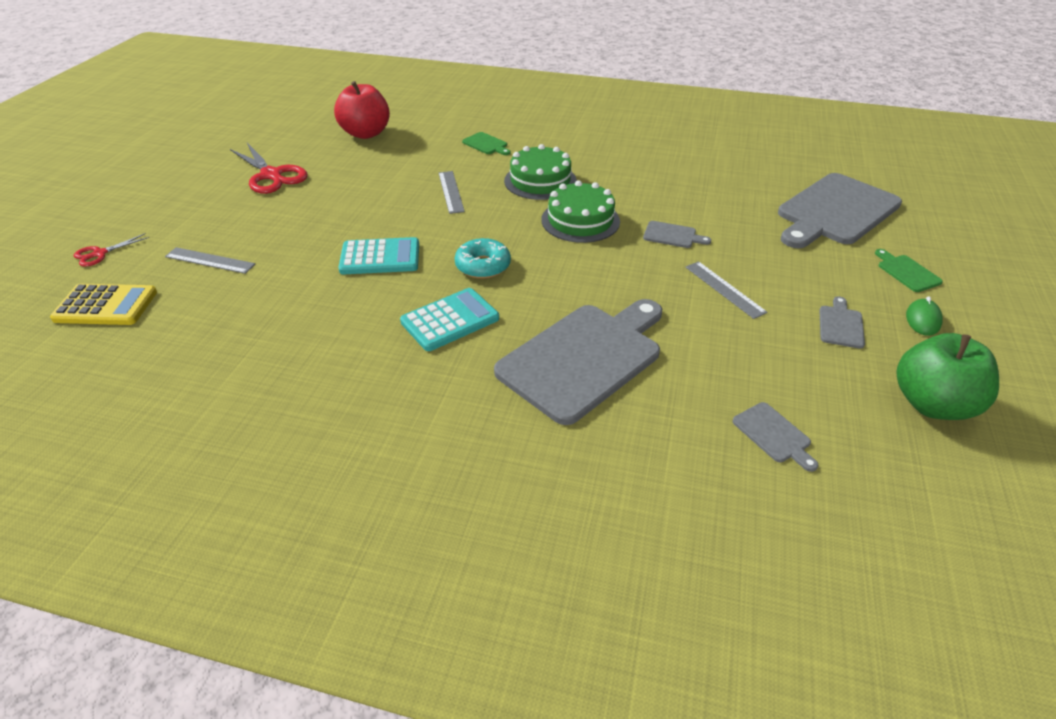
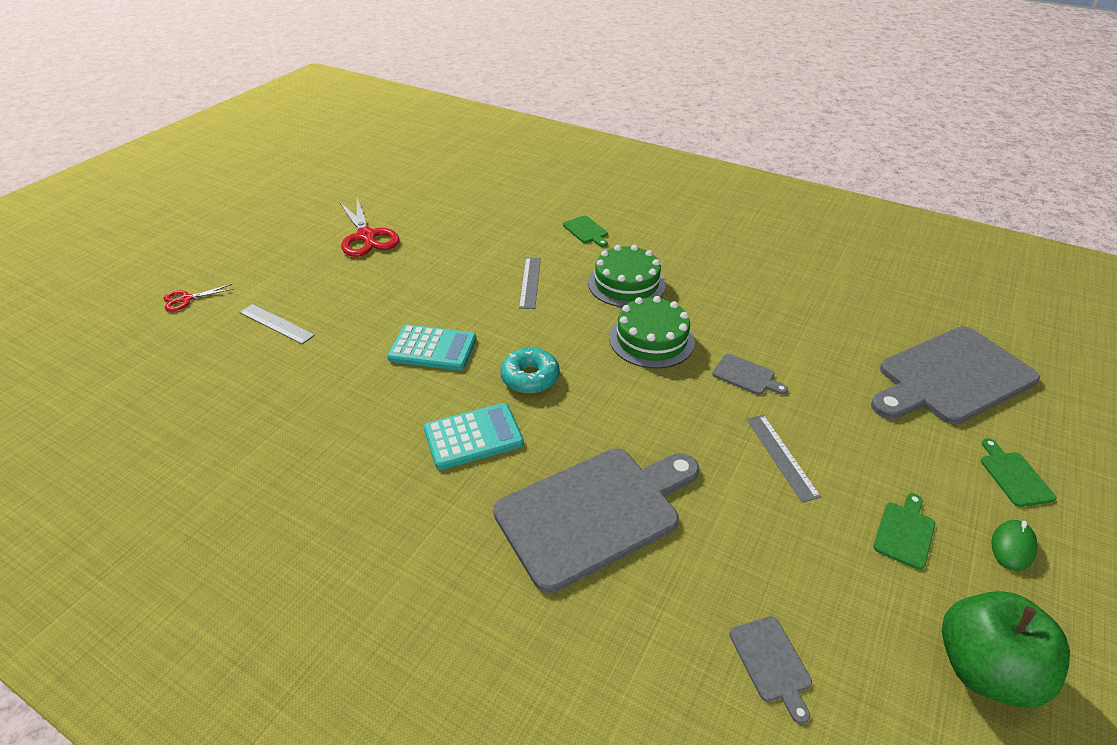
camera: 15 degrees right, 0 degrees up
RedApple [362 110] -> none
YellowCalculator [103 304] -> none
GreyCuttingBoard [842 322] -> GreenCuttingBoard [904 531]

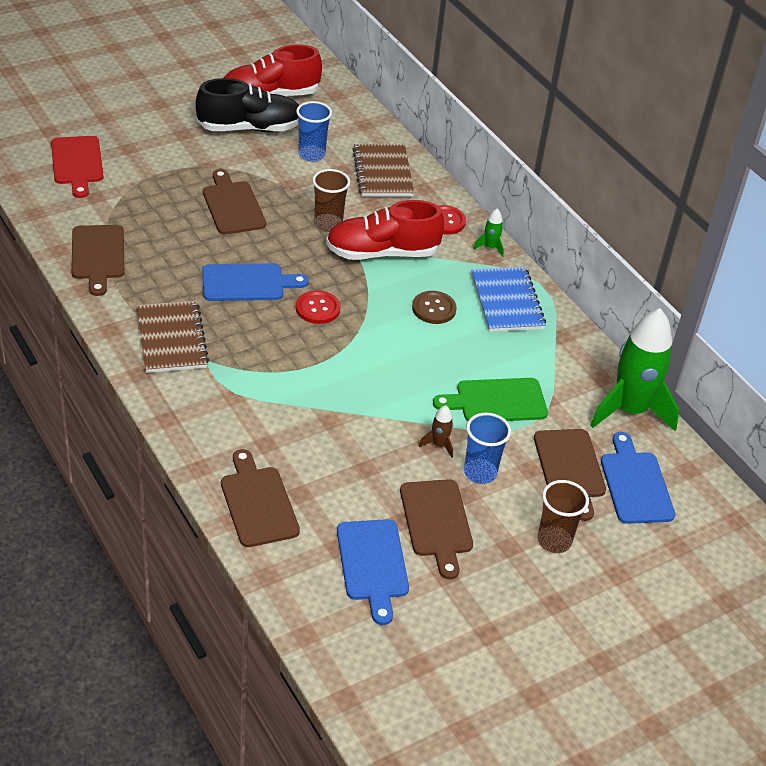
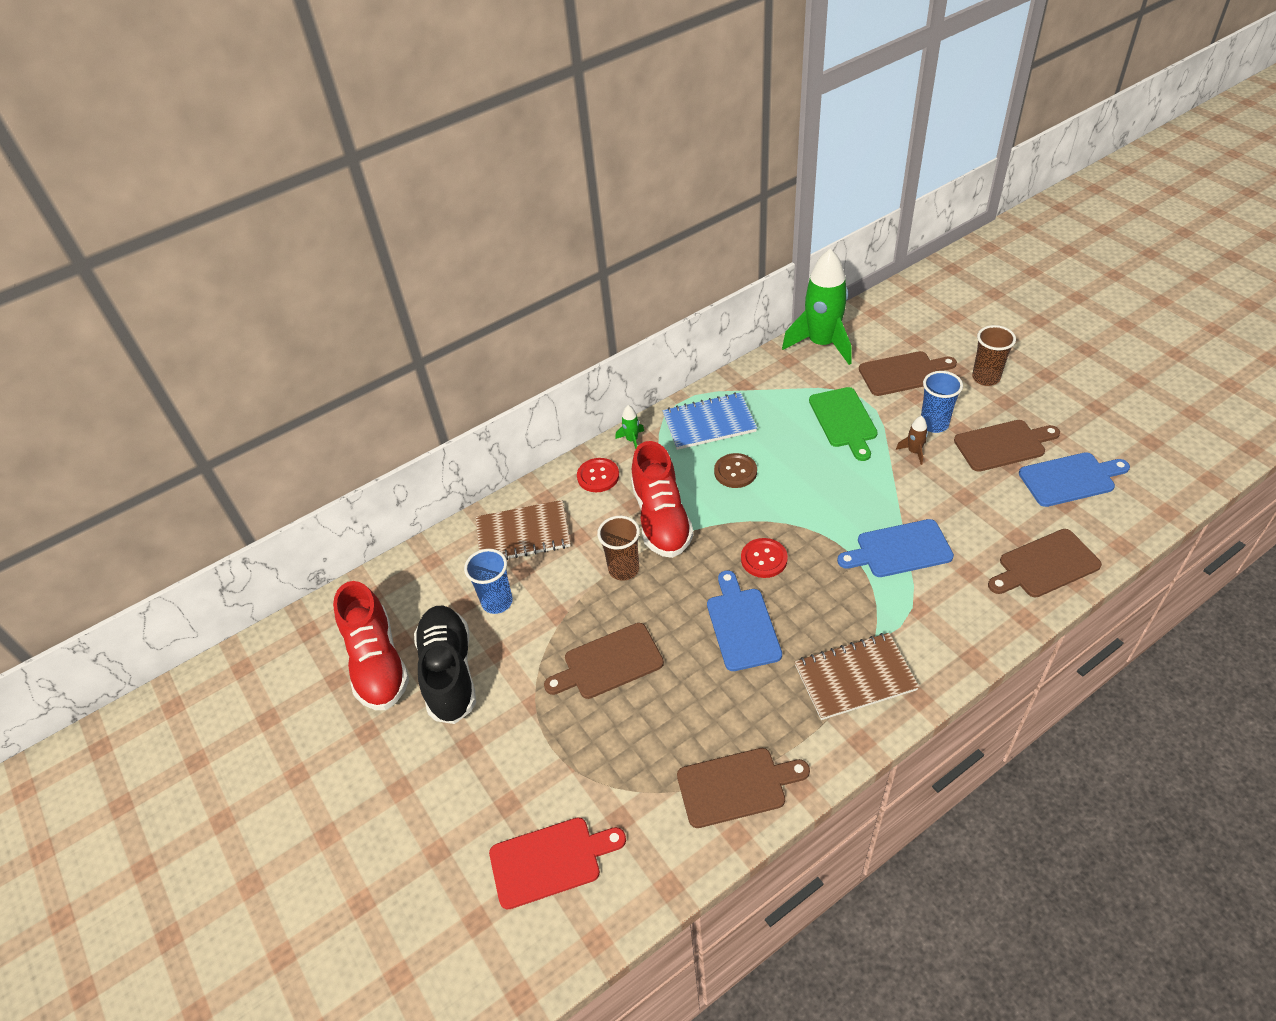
camera: 85 degrees left, 5 degrees up
BlueCuttingBoard [638 478] -> BlueCuttingBoard [895 548], move

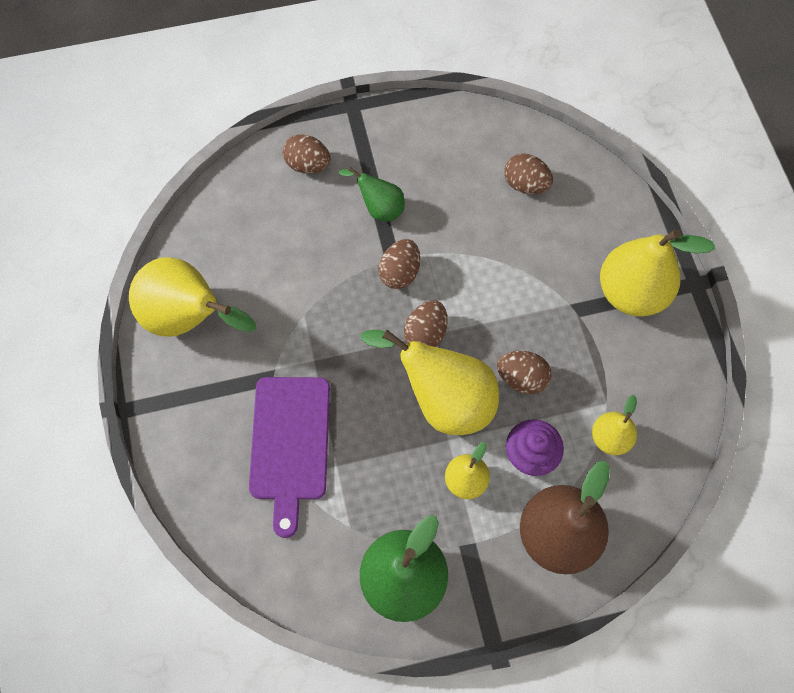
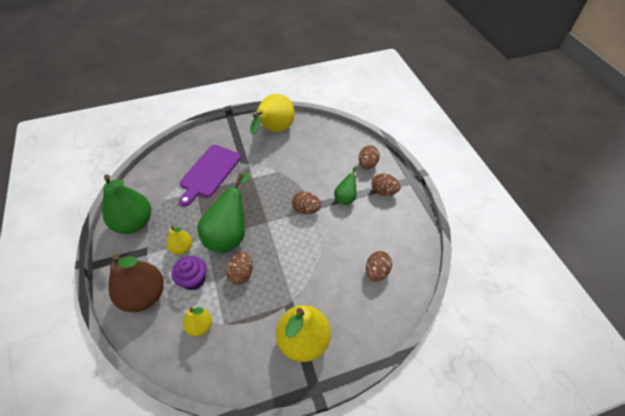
camera: 85 degrees right, 15 degrees down
BrownEgg [426 323] -> BrownEgg [386 184], move
YellowPear [430 382] -> GreenPear [224 213]
PurpleCuttingBoard [289 457] -> PurpleCuttingBoard [210 175], 60 degrees counterclockwise

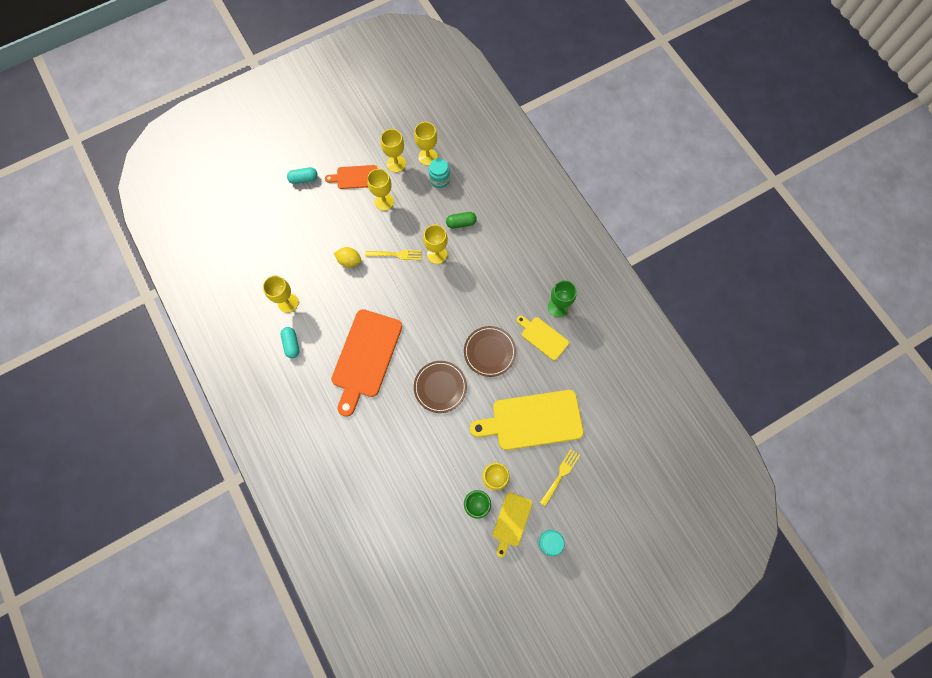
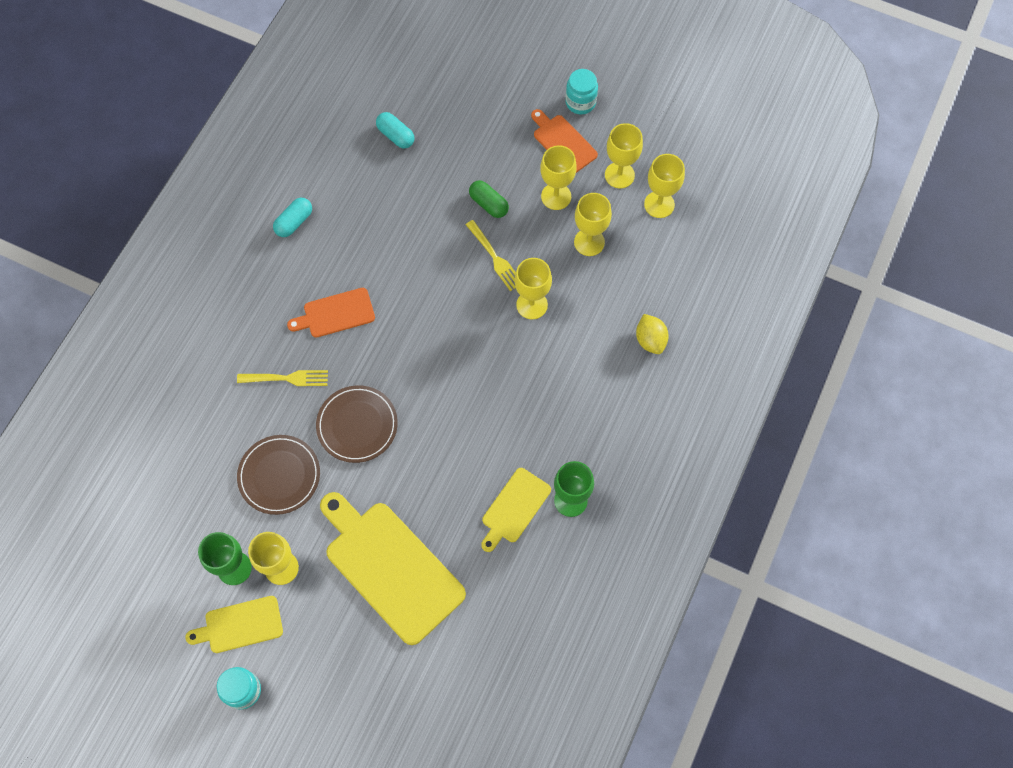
camera: 55 degrees right, 5 degrees down
TurquoiseJar [439 173] -> TurquoiseJar [581 92], move
TurquoiseCapsule [302 175] -> TurquoiseCapsule [395 130], move
GreenCapsule [461 220] -> GreenCapsule [489 199], move
YellowLemon [347 257] -> YellowLemon [652 334], move
YellowGoblet [281 294] -> YellowGoblet [593 224], move
OrangeCuttingBoard [366 363] -> OrangeCuttingBoard [331 313], x0.53
YellowCuttingBoard [542 338] -> YellowCuttingBoard [516 510], 150 degrees counterclockwise
BrownPlate [490 351] -> BrownPlate [278 475], move
YellowFork [560 478] -> YellowFork [282 378], move

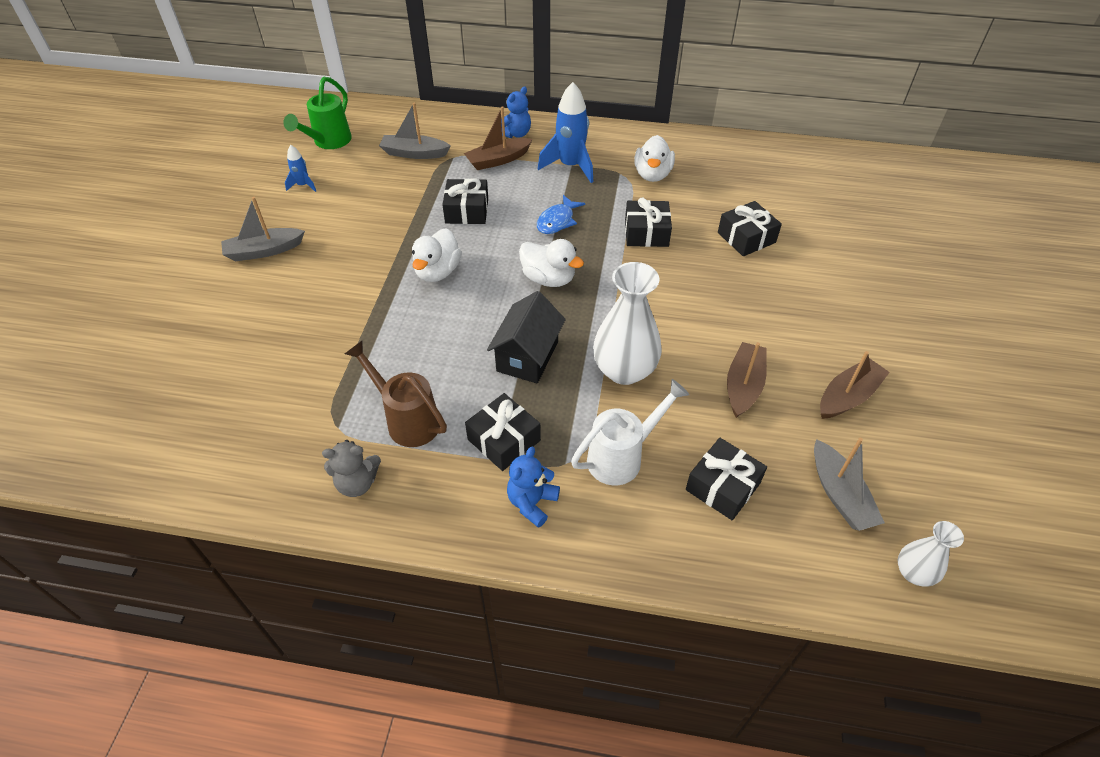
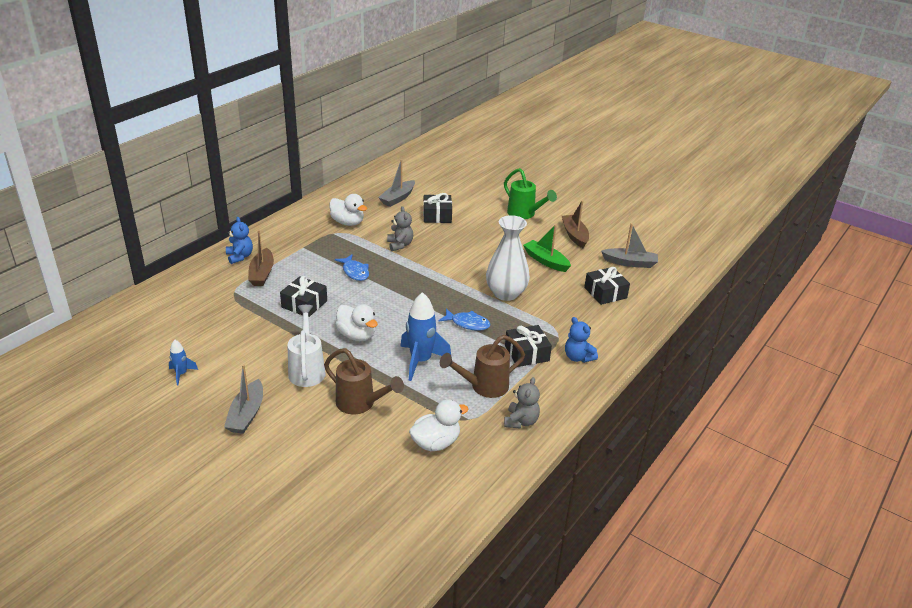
camera: 65 degrees left, 15 degrees down
GreenWateringCan [317 112] -> GreenWateringCan [530 193], move
BlueRocket [565 132] -> BlueRocket [425 336], move
GreyBoat [415 130] -> GreyBoat [396 183], move
BlackGift [648 222] -> GreyTeddyBear [400 228]
WhiteDuck [551 263] -> WhiteDuck [438 425], move
BlackHouse [526 337] -> BlueFish [464 320]
BrownBoat [747 380] -> GreenBoat [547 248]
WhiteWateringCan [630 432] -> WhiteWateringCan [306 346], move
WhiteVase [931 554] -> none
none -> BrownWateringCan [364 381]

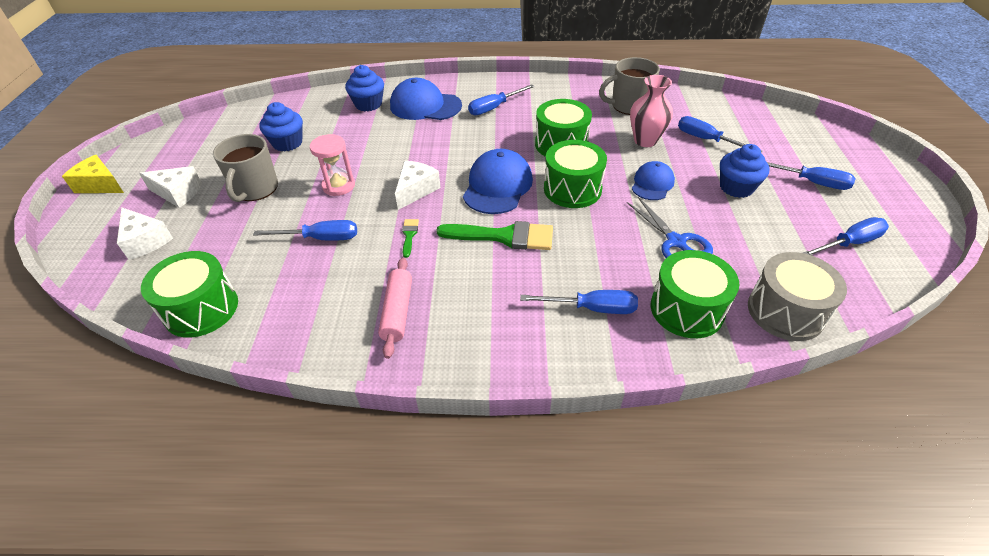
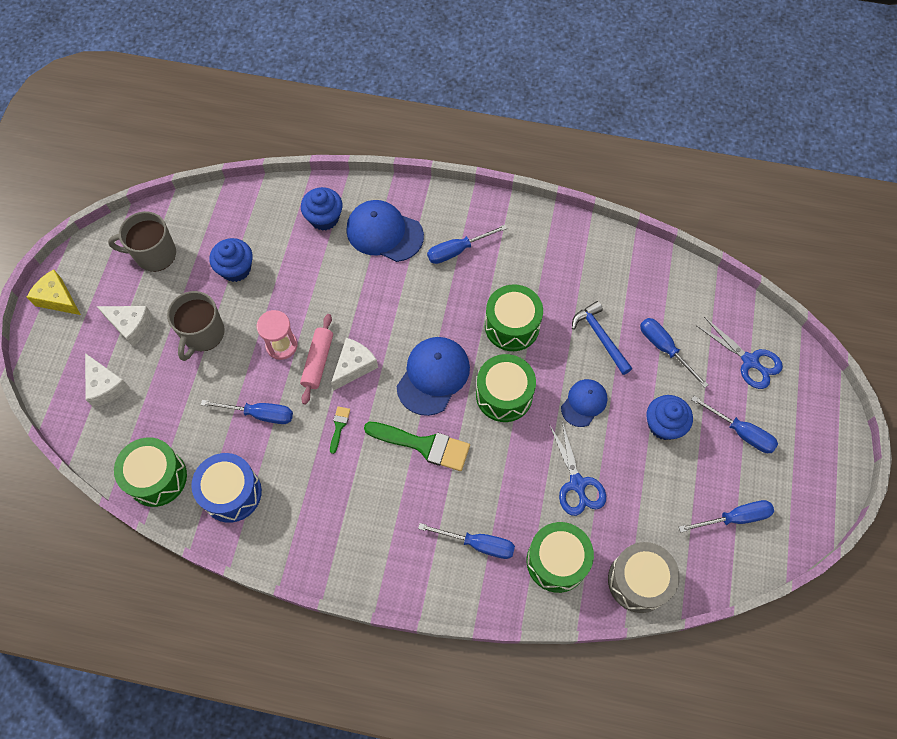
camera: 10 degrees right, 20 degrees up
GreyMug [629 86] -> GreyMug [142 241], move
PinkVase [651 111] -> BlueHammer [602 338]
PinkRollingPin [395 308] -> PinkRollingPin [316 359], move
none -> BlueScissors [739 353]
none -> BlueDrum [226 488]

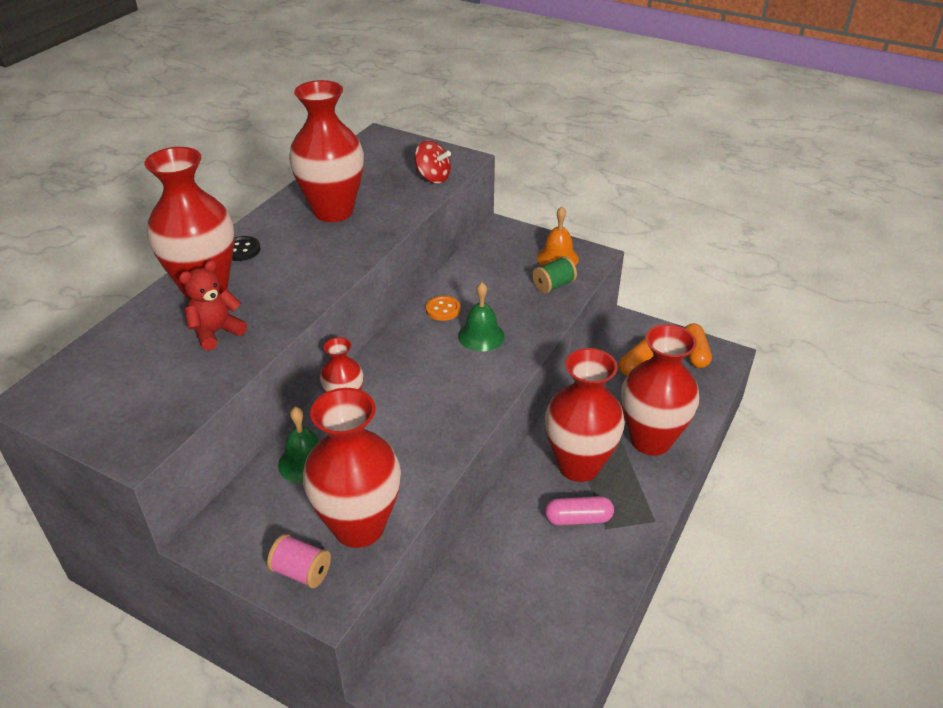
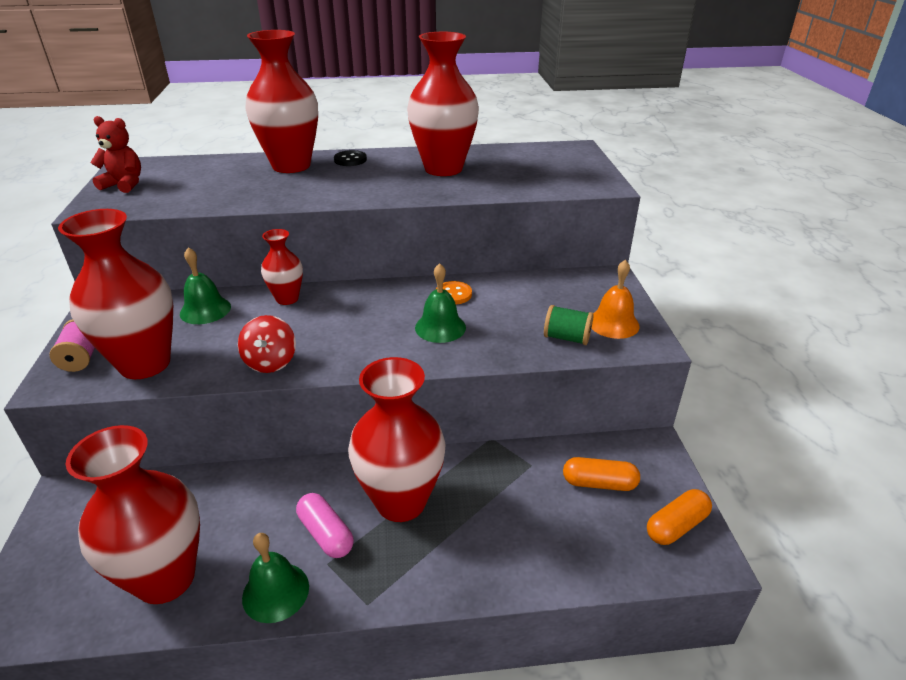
camera: 55 degrees right, 5 degrees down
RedSpinningTop [433 161] -> RedSpinningTop [267 344], move
RedTeddyBear [213 305] -> RedTeddyBear [115 154], move
RedVase [660 390] -> RedVase [133 514], move
none -> GreenBell [275 578]

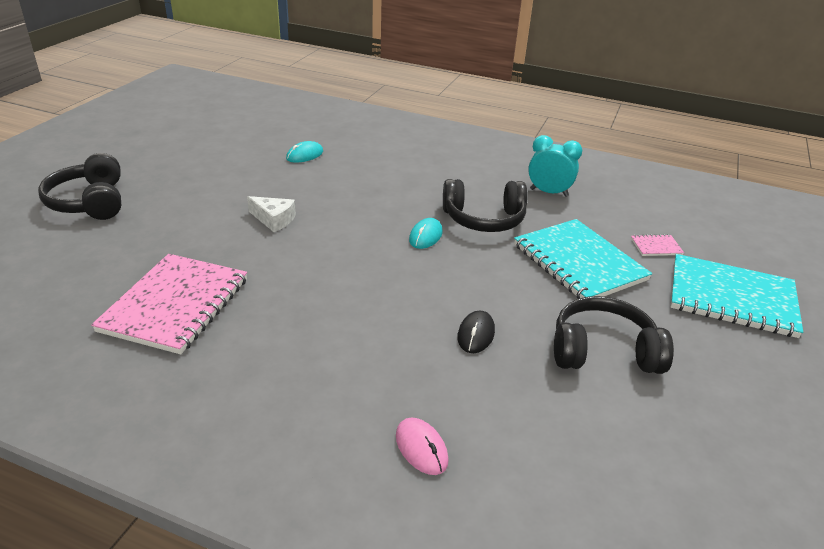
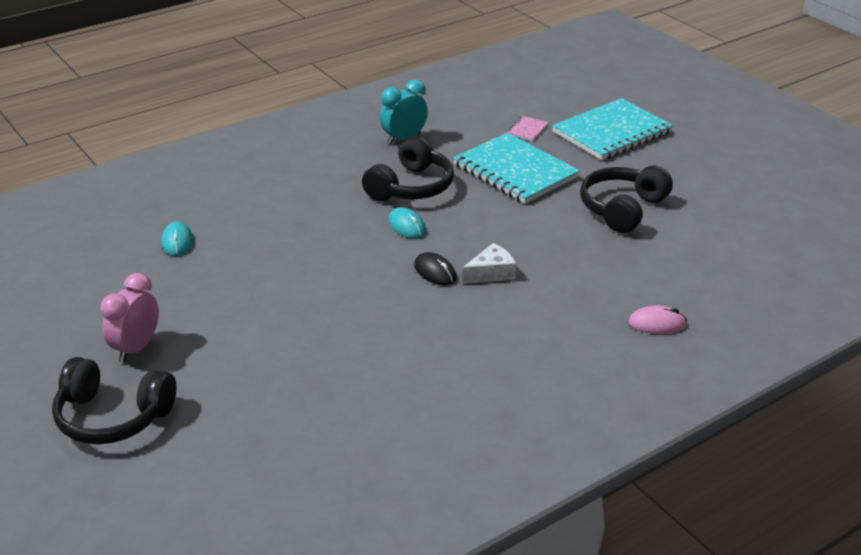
camera: 55 degrees left, 0 degrees up
WhiteCheese [271 214] -> WhiteCheese [489 263], move
TurquoiseNotebook [583 259] -> TurquoiseNotebook [516 168], 45 degrees clockwise
PinkNotebook [169 304] -> none
BlackMouse [476 331] -> BlackMouse [435 269], move
none -> PinkClock [129 318]

